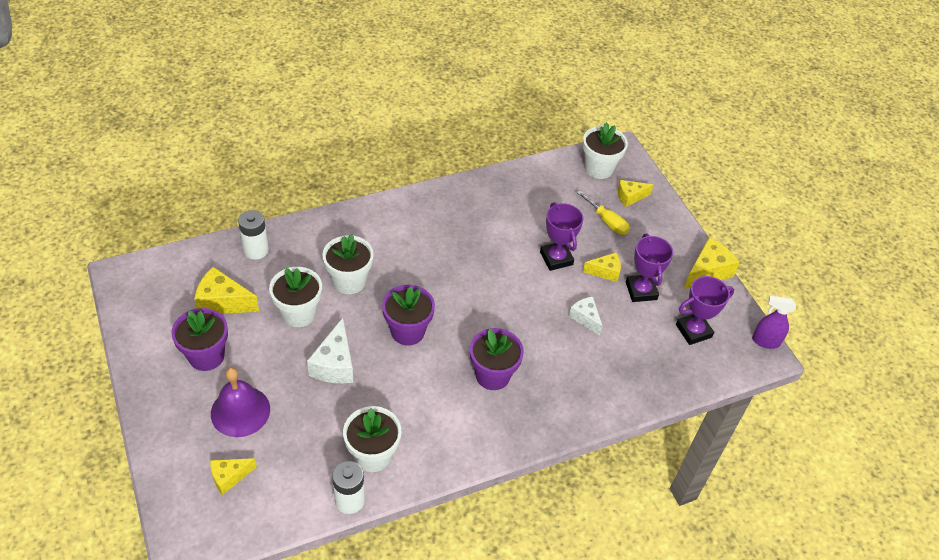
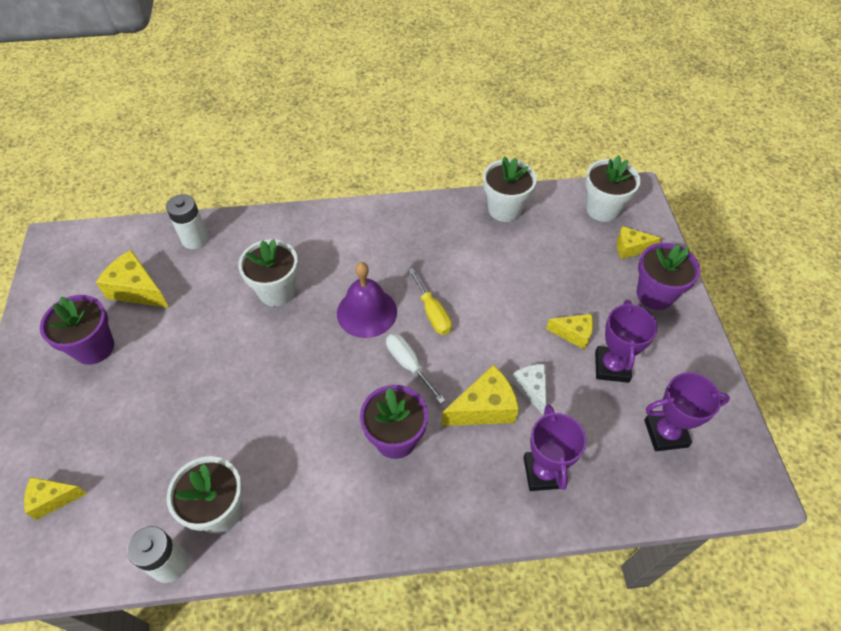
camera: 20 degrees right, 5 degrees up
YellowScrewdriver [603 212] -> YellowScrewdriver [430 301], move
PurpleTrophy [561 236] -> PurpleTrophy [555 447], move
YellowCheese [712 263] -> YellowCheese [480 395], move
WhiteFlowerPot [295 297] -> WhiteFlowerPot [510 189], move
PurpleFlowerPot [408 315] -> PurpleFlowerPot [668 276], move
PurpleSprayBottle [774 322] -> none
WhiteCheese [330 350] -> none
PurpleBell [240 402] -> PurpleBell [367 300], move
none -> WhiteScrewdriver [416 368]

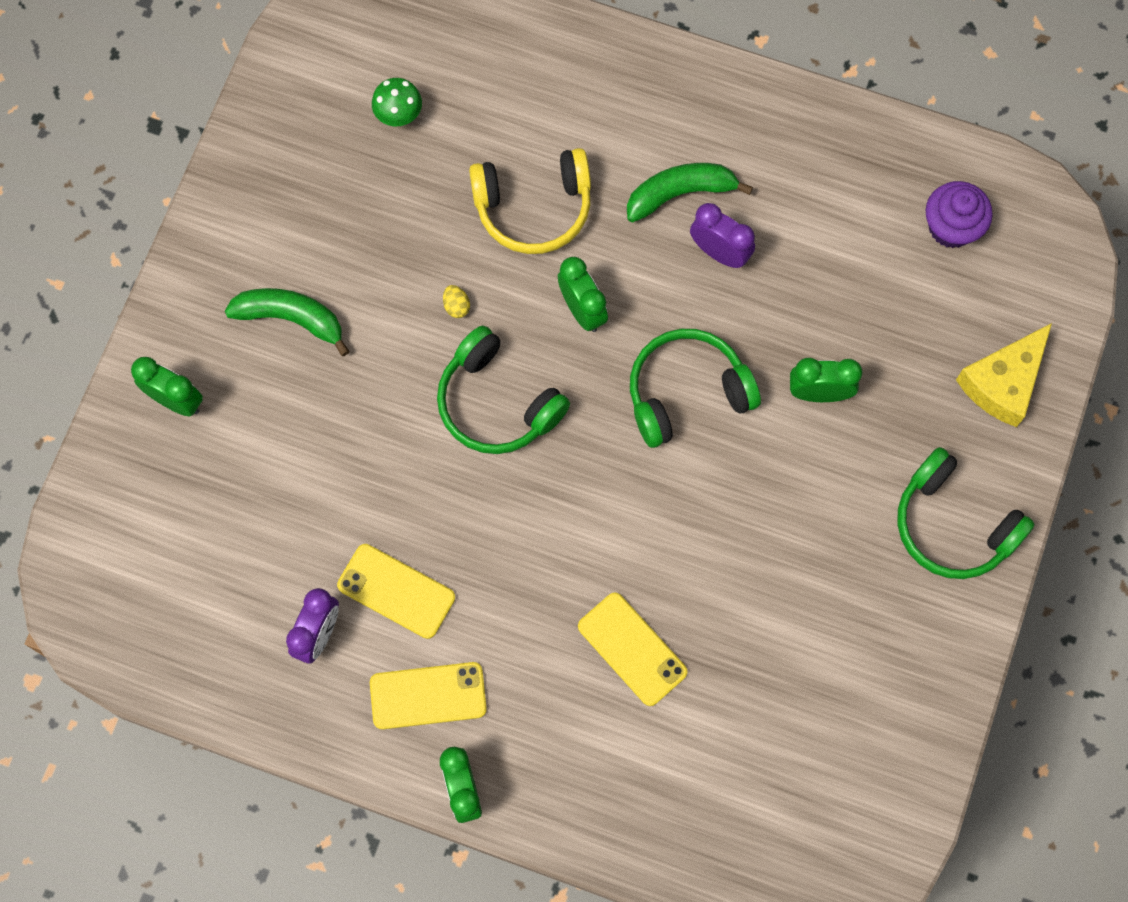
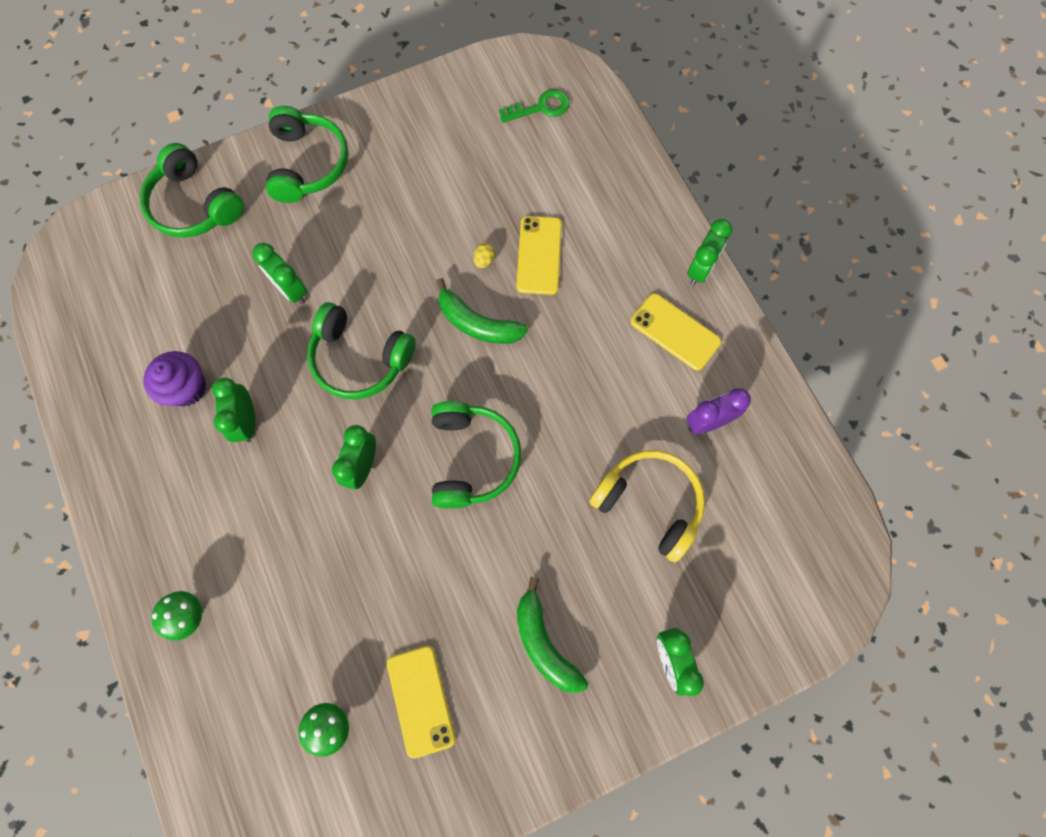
camera: 135 degrees left, 0 degrees up
YellowHeadphones [530 201] -> YellowHeadphones [647 506], move
GreenBanana [690 193] -> GreenBanana [482 311], move
PurpleCupcake [959 214] -> PurpleCupcake [175 379], move
PurpleClock [722 235] -> GreenClock [233 410]
YellowEgg [456 301] -> YellowEgg [484 255], move
YellowCheese [1004 375] -> GreenHeadphones [192 190]
YellowPhone [396 591] -> YellowPhone [421 702], move
none -> GreenKey [534 106]
none -> GreenMushroom [176 616]

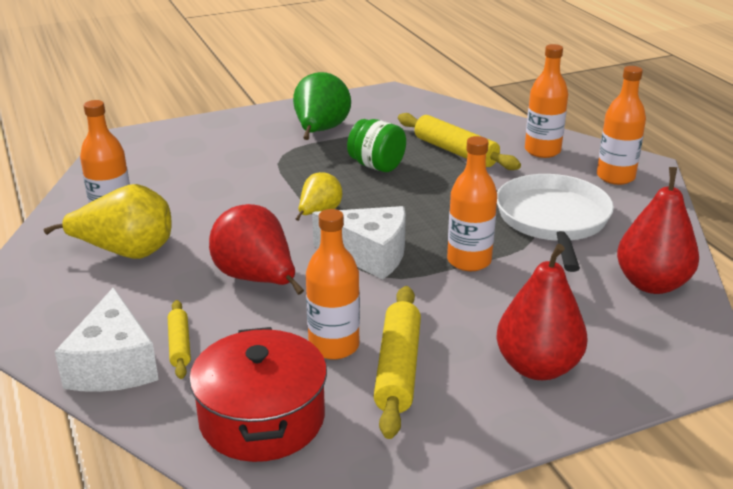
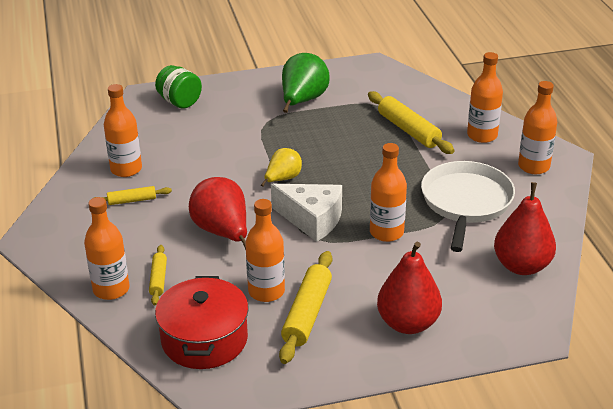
camera: 10 degrees right, 5 degrees up
GreenJar [376 145] -> GreenJar [178 87], move
YellowPear [108 221] -> YellowRollingPin [133 195]
WhiteCheese [107 339] -> OrangeBottle [107 248]

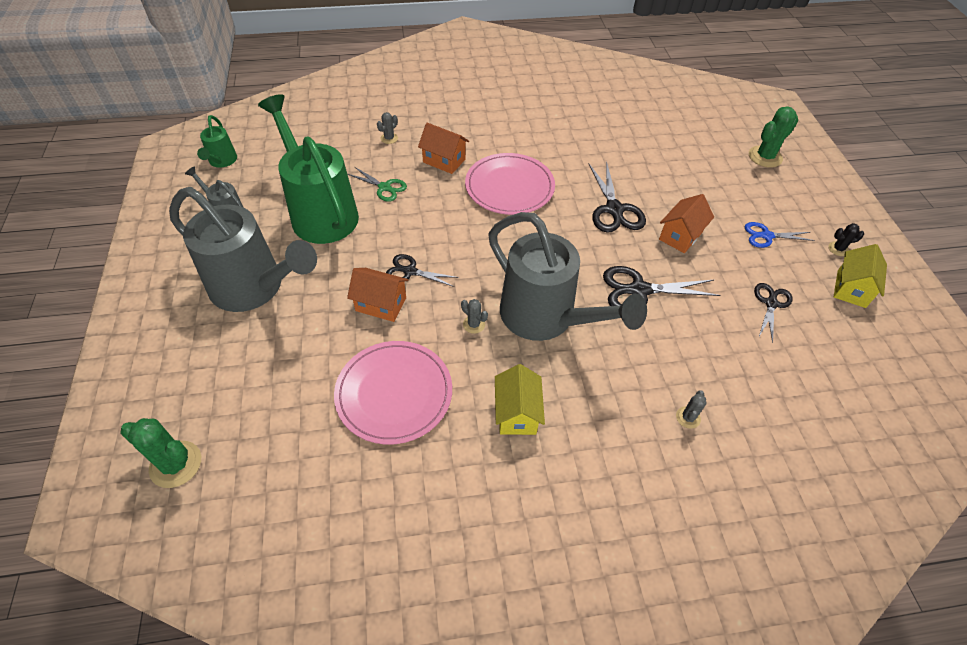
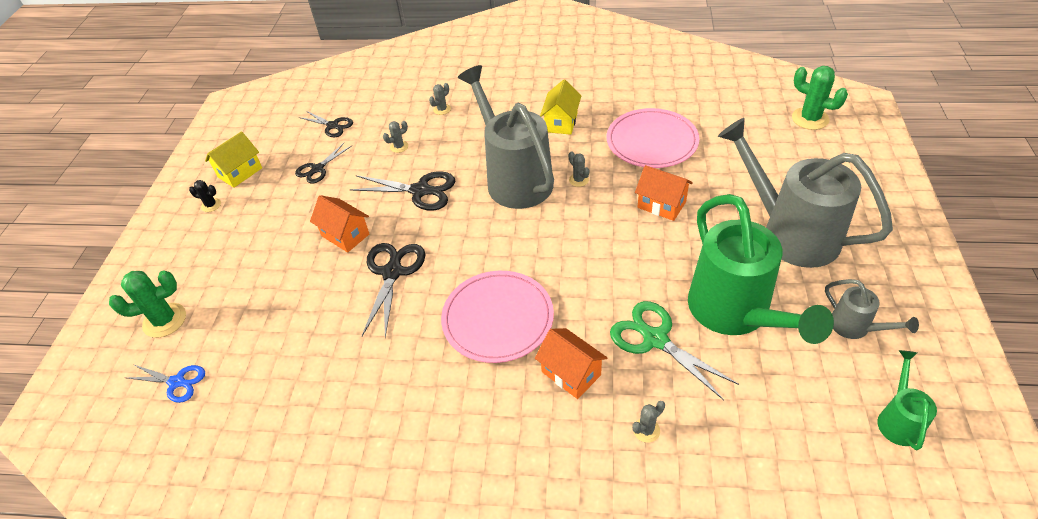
camera: 160 degrees left, 5 degrees down
GreenScissors [377 184] -> GreenScissors [674 350], x1.58
OrangeHouse [686 223] -> OrangeHouse [340 224], 75 degrees clockwise
BlueScissors [780 235] -> BlueScissors [165 383], move
BlackScissors [422 270] -> BlackScissors [325 124], move
none -> GreyCactus [395 137]

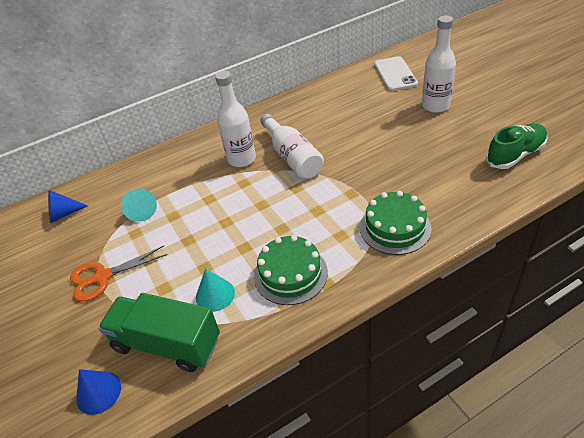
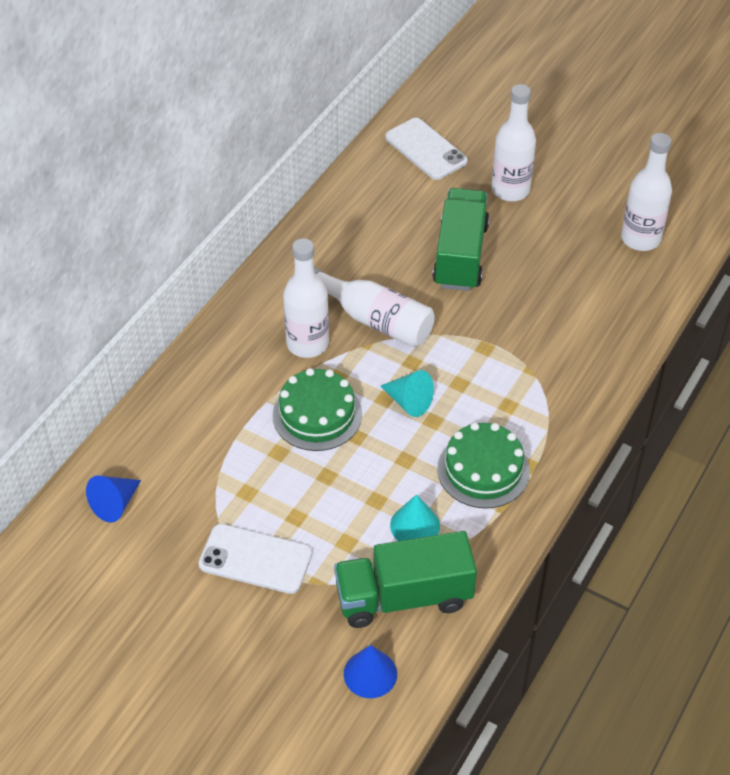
camera: 35 degrees left, 5 degrees up
GreenShoe [516 146] -> WhiteBottle [646 192]
TurquoiseCone [139 205] -> TurquoiseCone [407 393], move
GreenCake [396 223] -> GreenCake [317 409], move
OrangeScissors [119 274] -> WhitePhone [255 559]
none -> GreenTruck [461 239]

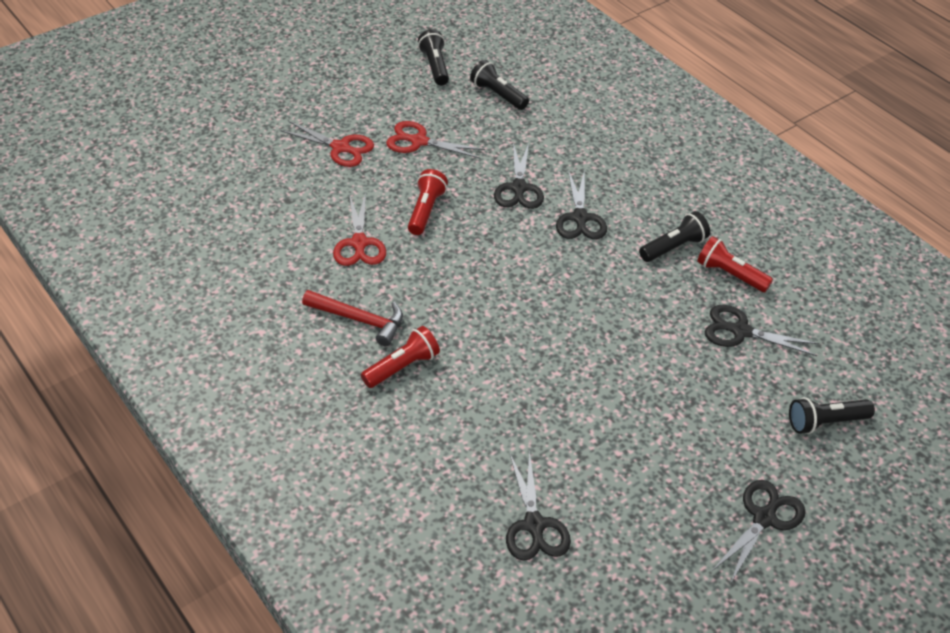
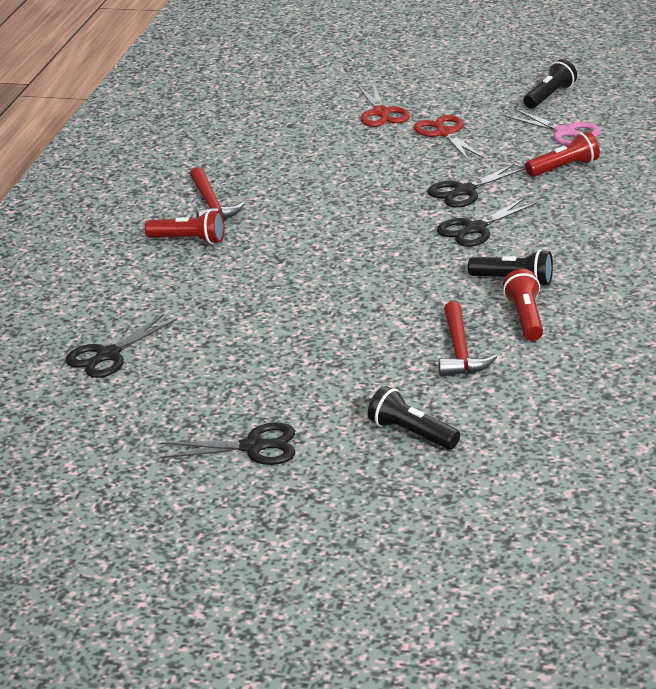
camera: 55 degrees right, 15 degrees down
BlackFlashlight [499 85] -> PinkScissors [552 127]
RedFlashlight [428 202] -> RedFlashlight [562 154], move
RedScissors [359 229] -> none
BlackScissors [762 330] -> RedHammer [467 339]

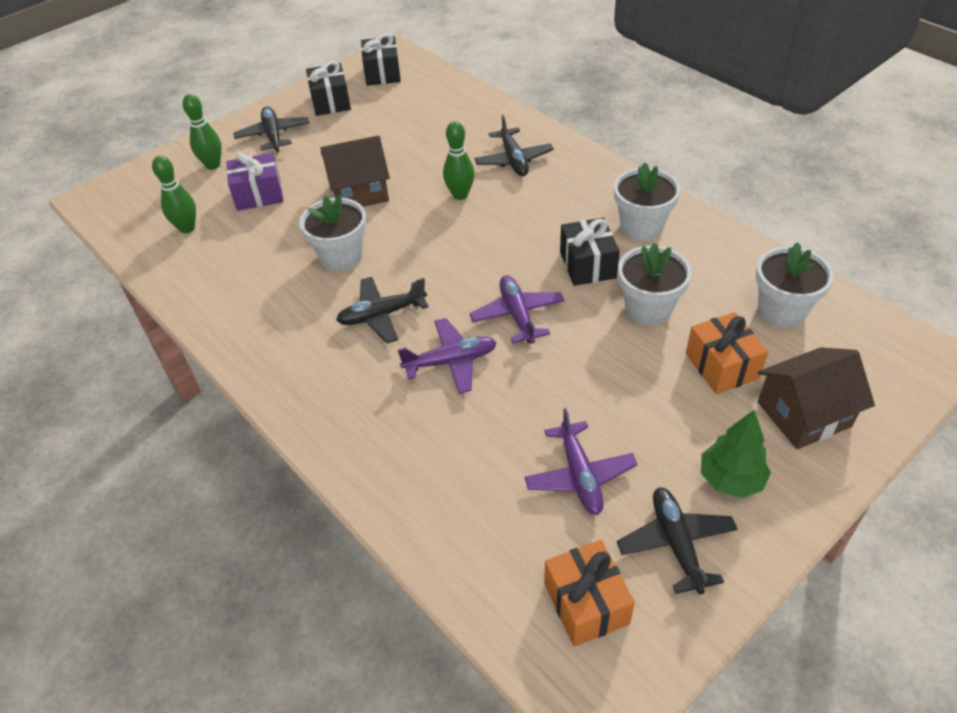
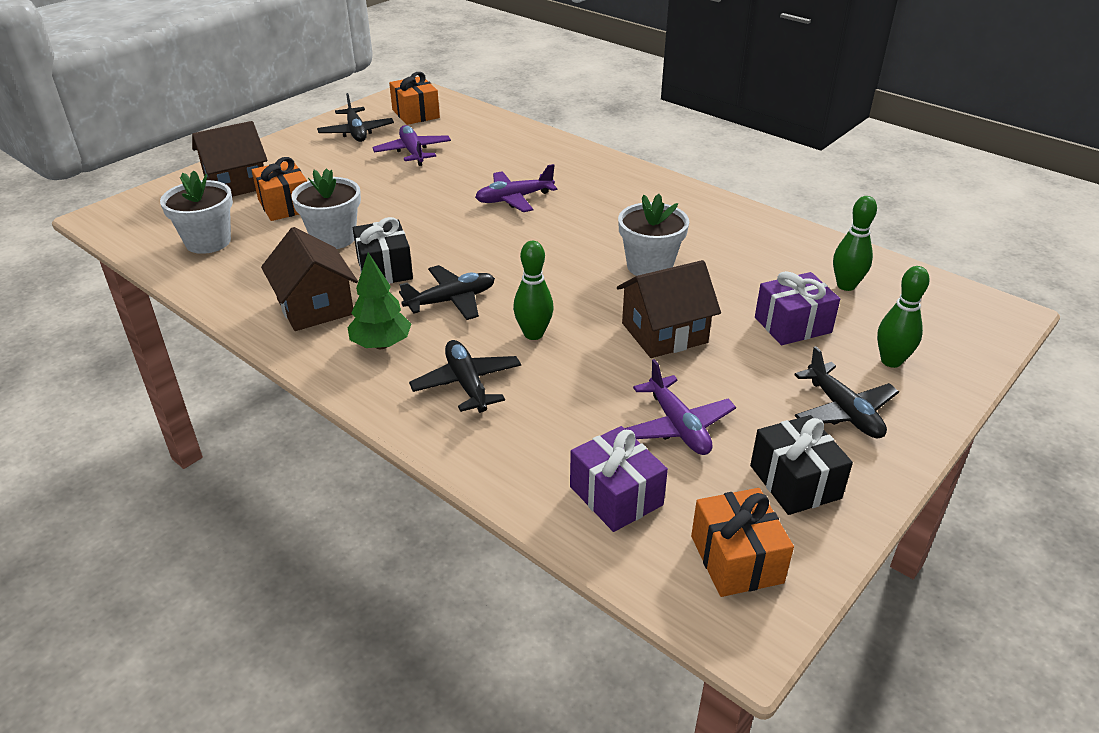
camera: 170 degrees right, 10 degrees down
BlackGift [381 60] -> OrangeGift [742 542]
WhiteFlowerPot [647 201] -> BrownHouse [309 279]
PurplePlane [516 309] -> PurplePlane [680 407], move
BlackPlane [382 310] -> BlackPlane [447 292], move
GreenTree [736 454] -> GreenTree [379 301], move
none -> PurpleGift [619 479]

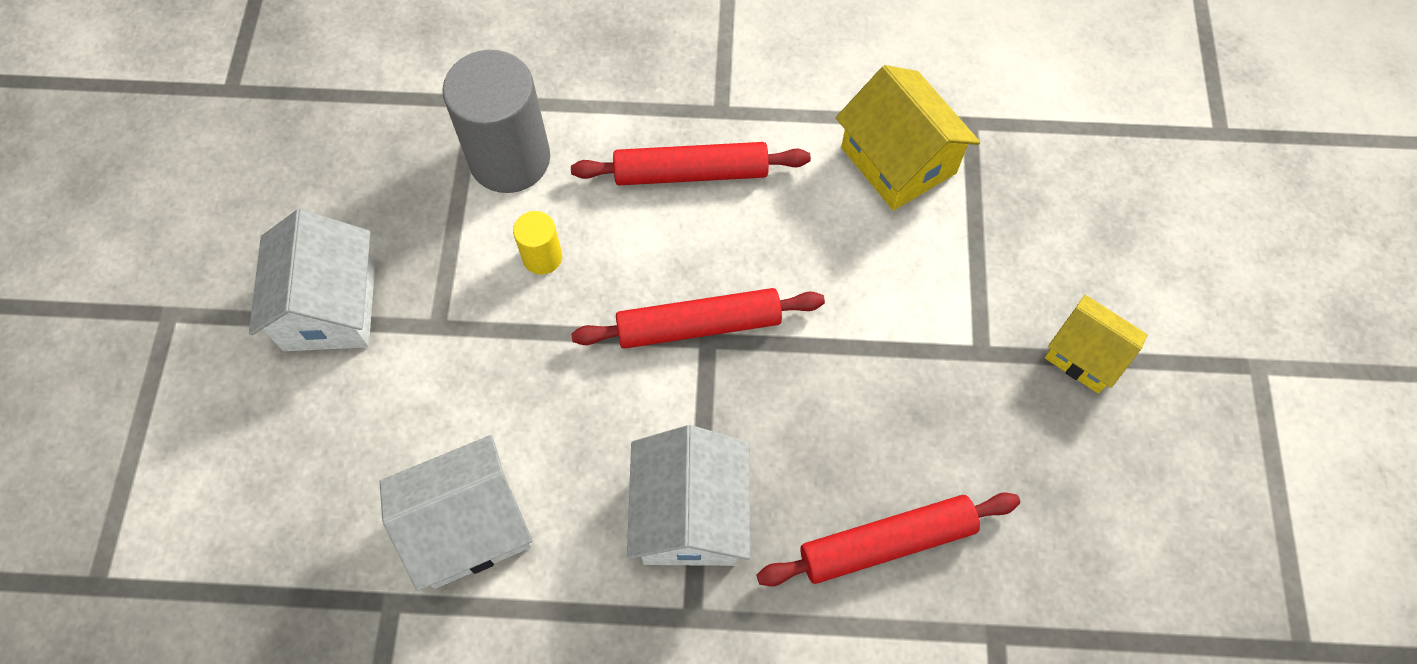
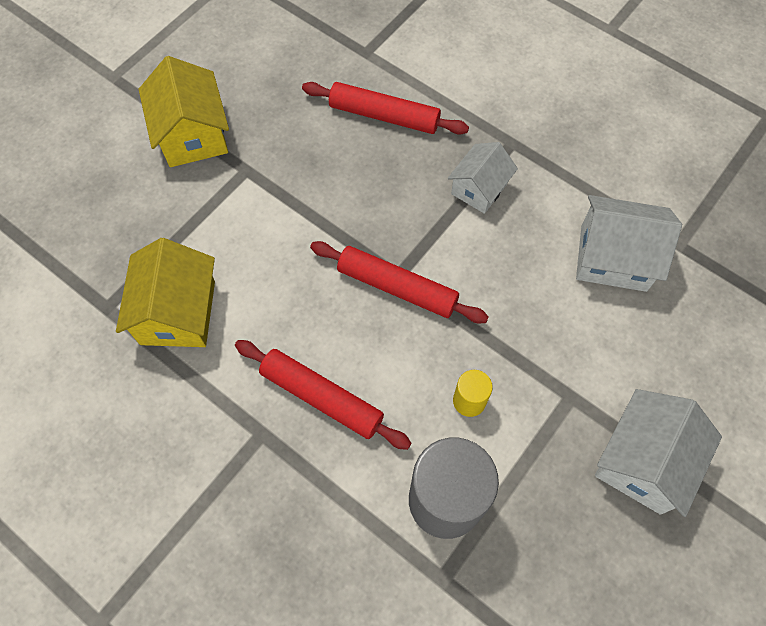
camera: 145 degrees left, 0 degrees up
YellowHouse [1096 344] -> YellowHouse [184 111], x1.53
WhiteHouse [688 495] -> WhiteHouse [483 178], x0.65

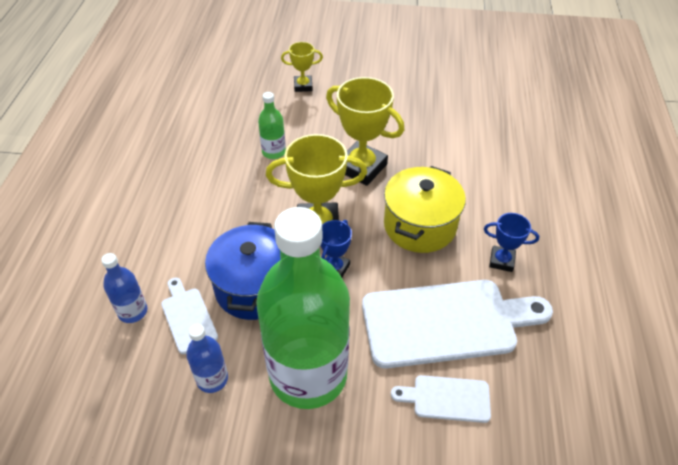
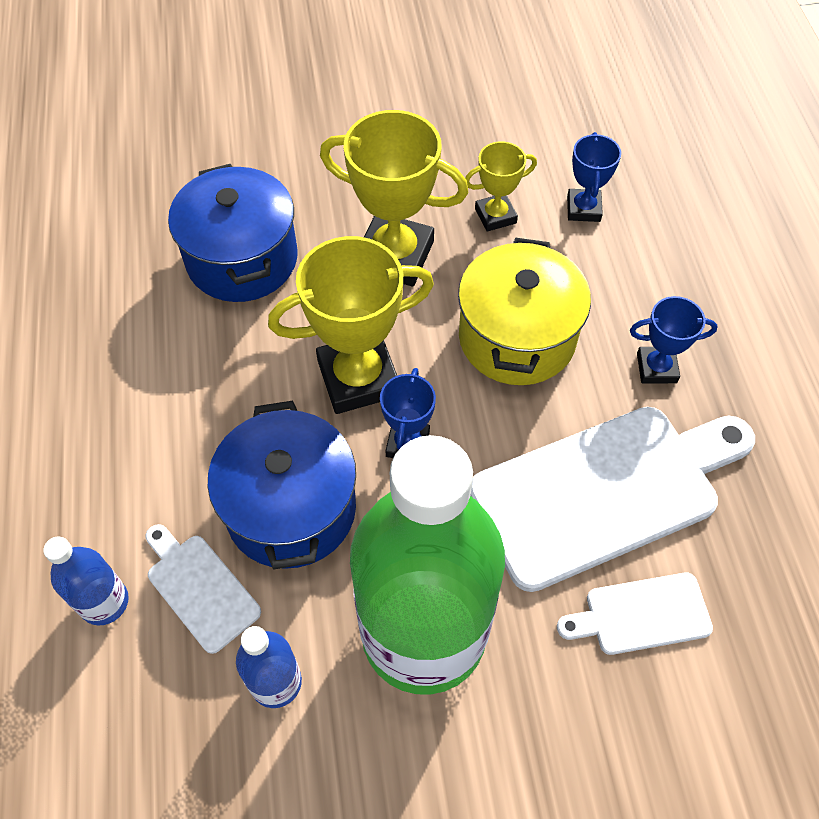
camera: 15 degrees left, 10 degrees up
YellowTrophy [302 67] -> YellowTrophy [501 186], move
GreenBottle [272 125] -> BluePot [232 233]
none -> BlueTrophy [594 177]

